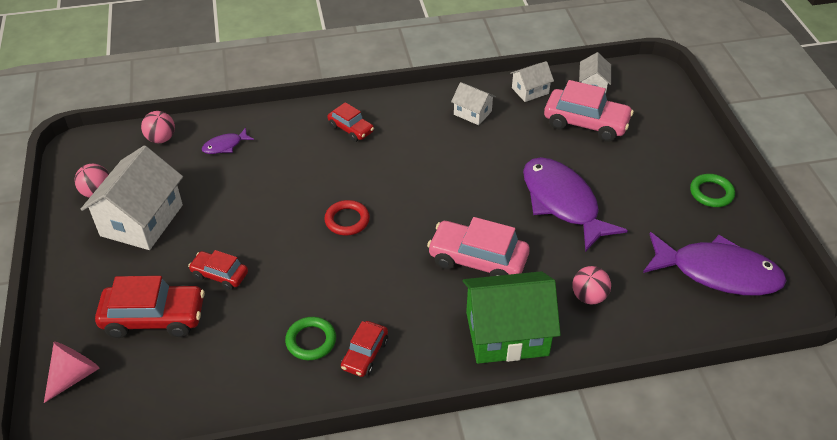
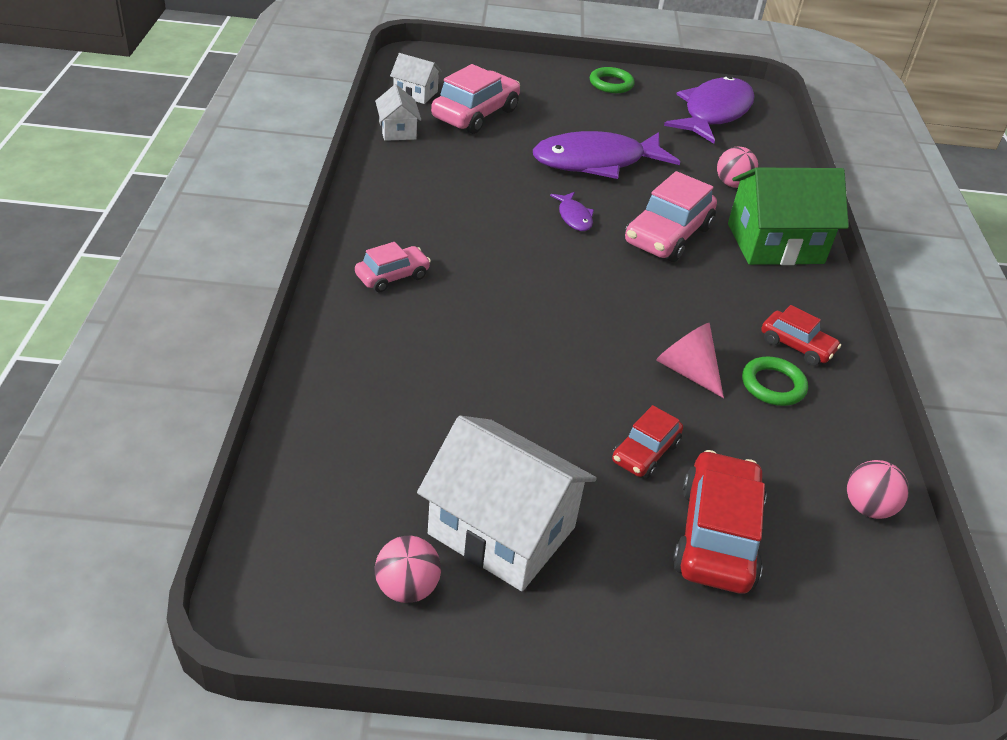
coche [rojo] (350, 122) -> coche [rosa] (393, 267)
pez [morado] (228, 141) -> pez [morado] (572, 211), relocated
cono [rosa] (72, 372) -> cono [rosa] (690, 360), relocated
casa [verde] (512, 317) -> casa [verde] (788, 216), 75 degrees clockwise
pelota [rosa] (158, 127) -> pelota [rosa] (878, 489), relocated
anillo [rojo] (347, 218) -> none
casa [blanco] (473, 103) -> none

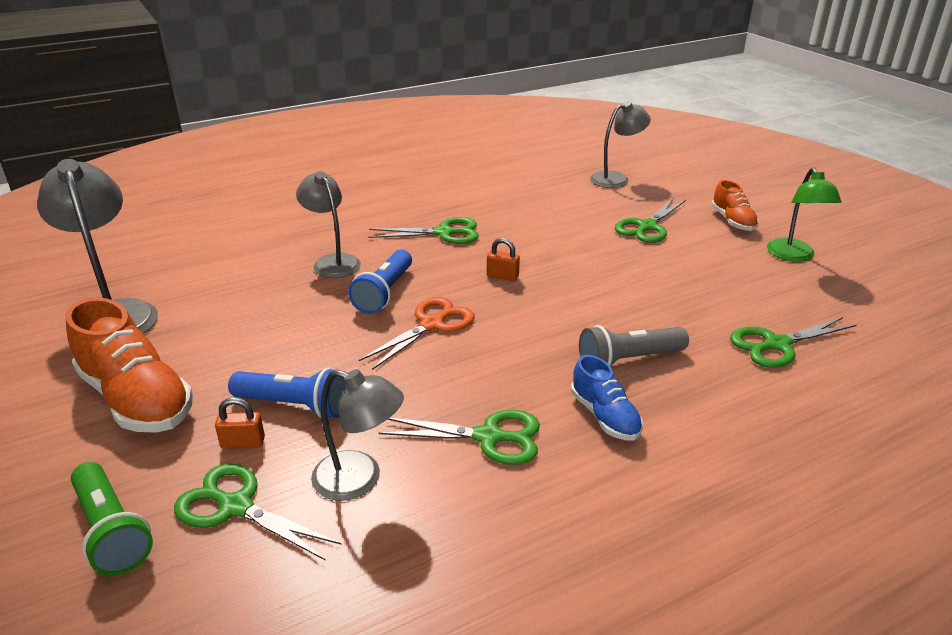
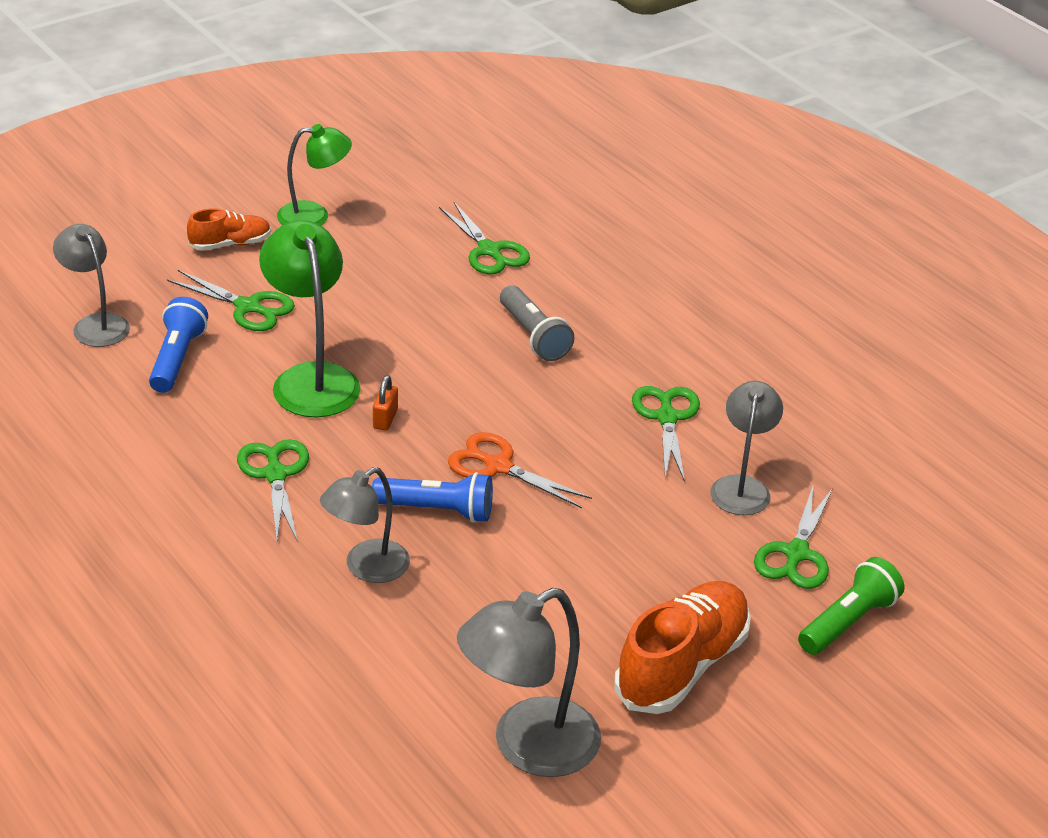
lámpara de mano [azul] (287, 393) -> lámpara de mano [azul] (178, 345), relocated
none -> lámpara [verde] (310, 318)
candado [naranja] (240, 423) -> none
zapato [azul] (607, 398) -> none

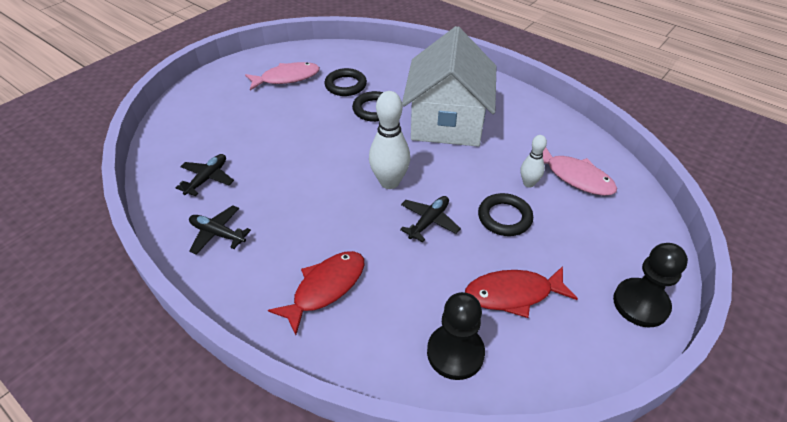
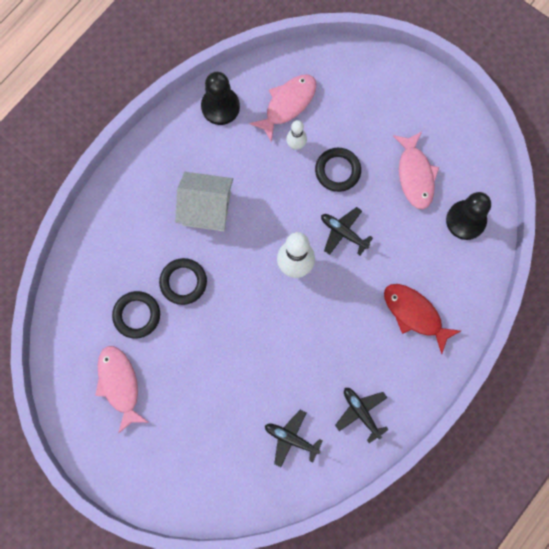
casa [blanco] (449, 86) -> casa [blanco] (204, 201), x0.61
peón [negro] (650, 285) -> peón [negro] (220, 98), relocated
avión [negro] (220, 230) -> avión [negro] (361, 415), 120 degrees clockwise
pez [rojo] (521, 292) -> pez [rosa] (416, 170)

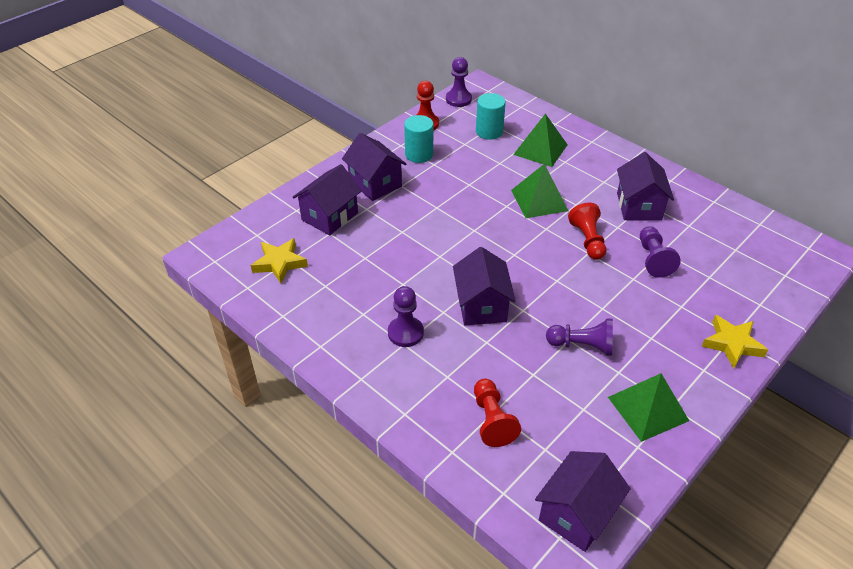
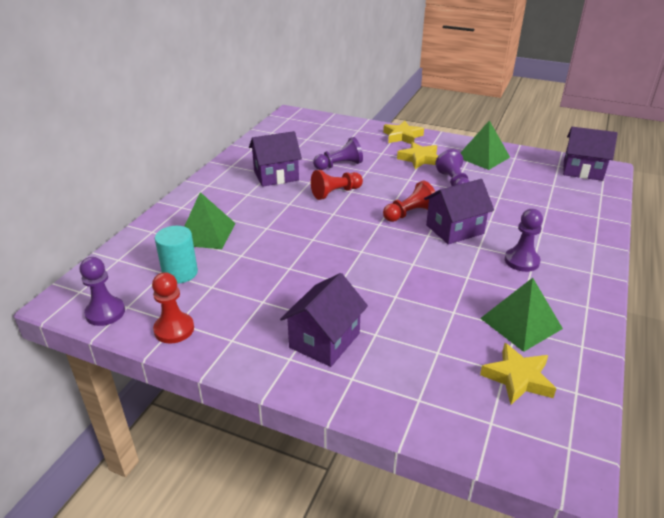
peón [rojo] (497, 413) -> peón [rojo] (409, 201), relocated
none -> estrella [amarillo] (417, 155)
pirámide [verde] (539, 191) -> pirámide [verde] (521, 315), relocated
casa [morado] (327, 200) -> none
cilindro [turquesa] (418, 139) -> none

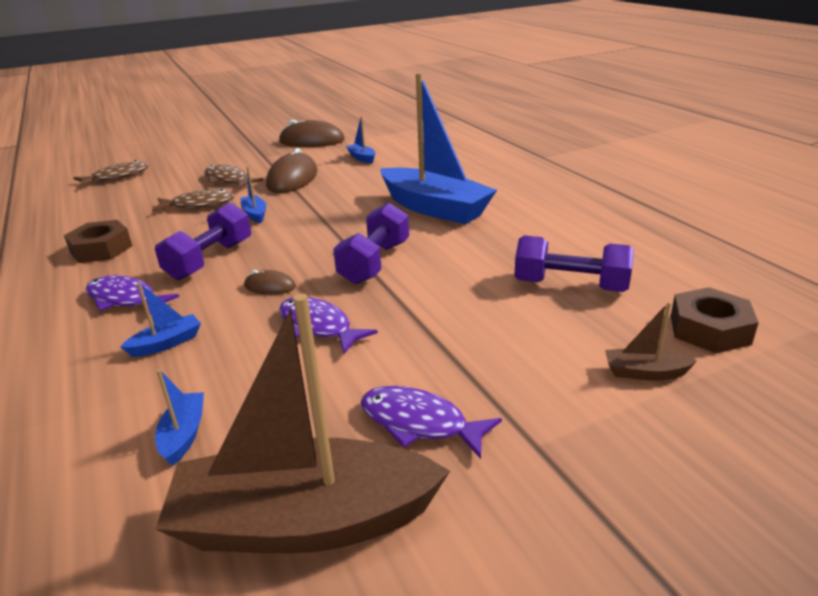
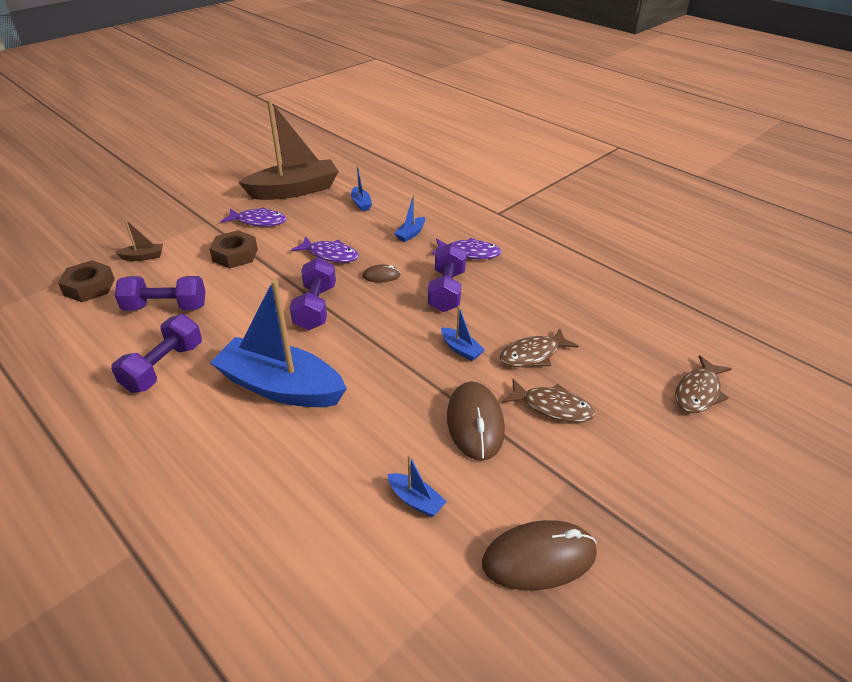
none -> mancuerna [morado] (156, 353)
tuerca [marrón] (98, 241) -> tuerca [marrón] (233, 249), relocated

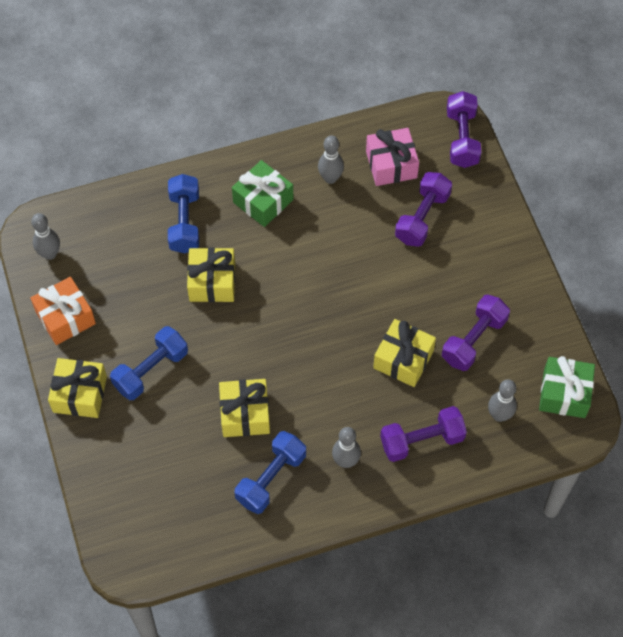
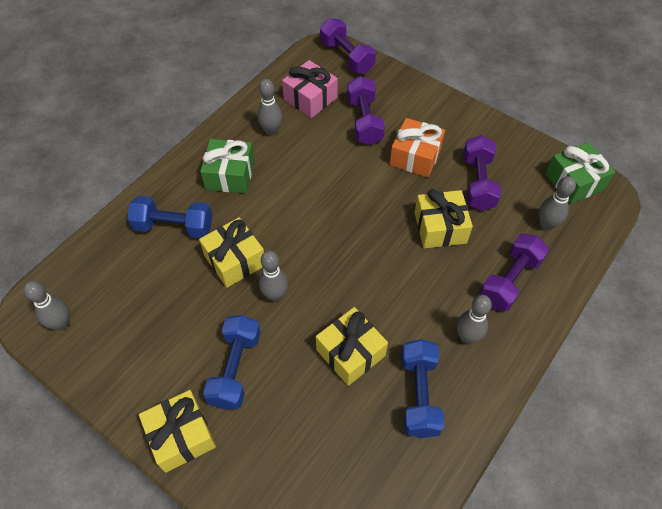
mancuerna [azul] (183, 213) -> mancuerna [azul] (169, 217), 45 degrees counterclockwise
none -> bolo [gris] (273, 276)
regalo [naranja] (63, 311) -> regalo [naranja] (417, 147), relocated

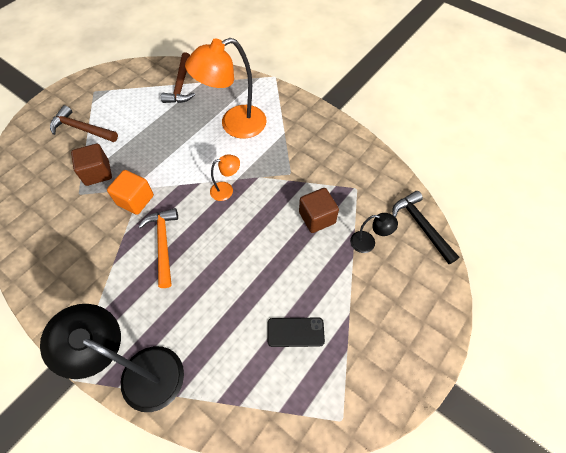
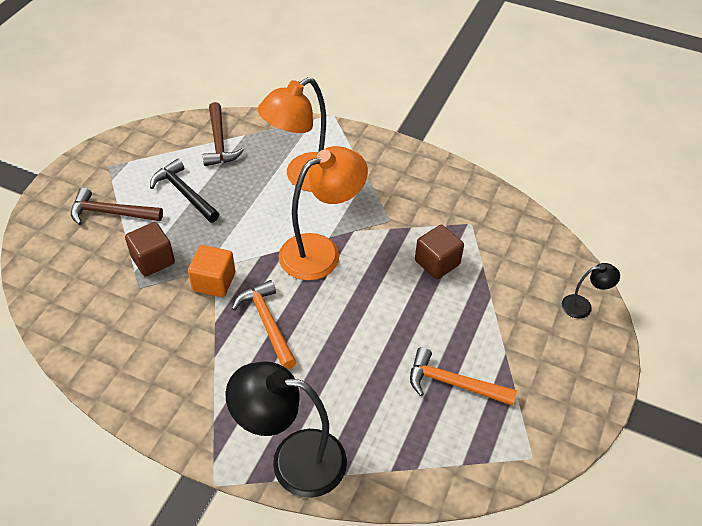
martillo [negro] (425, 227) -> martillo [negro] (184, 190), relocated
lámpara [naranja] (225, 177) -> lámpara [naranja] (323, 213), x2.13
móvil [negro] (296, 332) -> martillo [naranja] (463, 376)
lámpara [negro] (374, 233) -> lámpara [negro] (591, 291), relocated

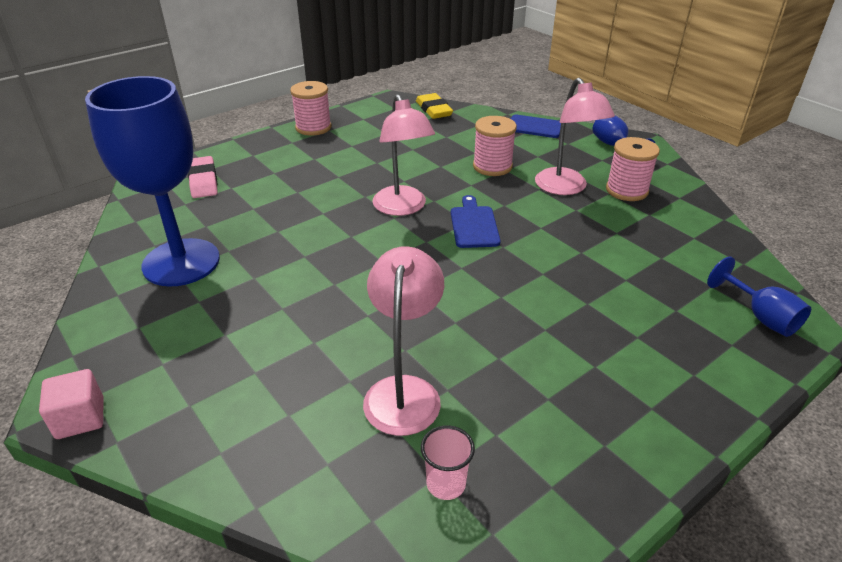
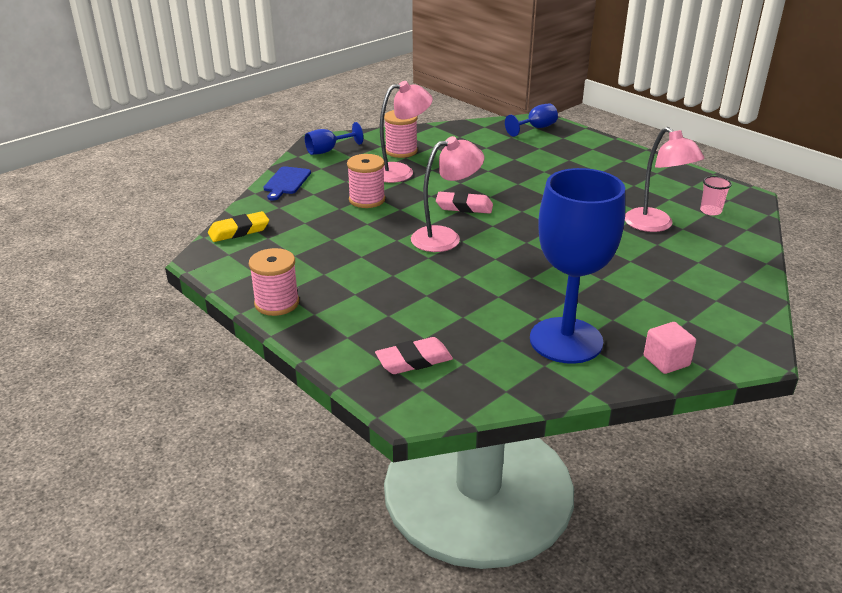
tabla de cortar [azul] (476, 221) -> goma de borrar [rosa] (464, 203)
lámpara [rosa] (403, 341) -> lámpara [rosa] (664, 179), 120 degrees counterclockwise
cubo [rosa] (71, 404) -> cubo [rosa] (670, 348), relocated

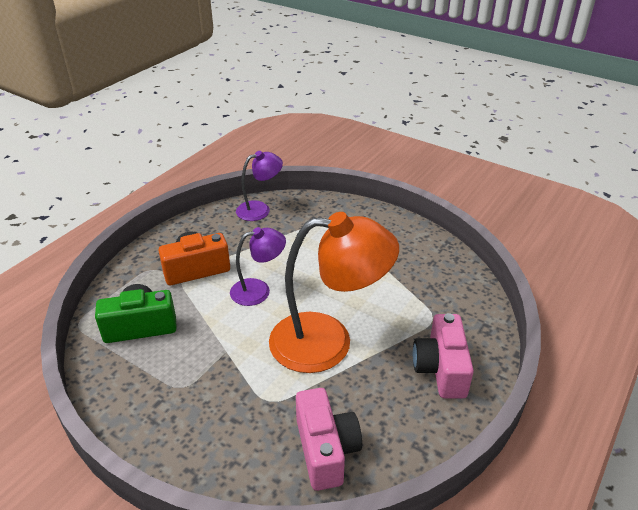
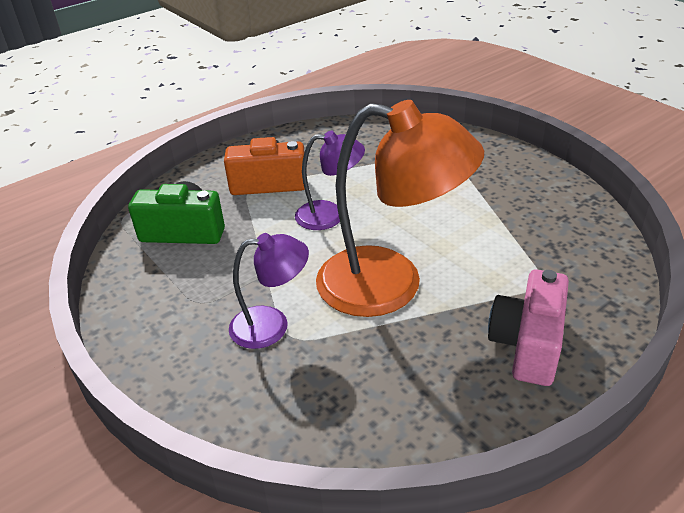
lámpara [morado] (259, 186) -> lámpara [morado] (269, 291), relocated
cámara [rosa] (329, 439) -> none

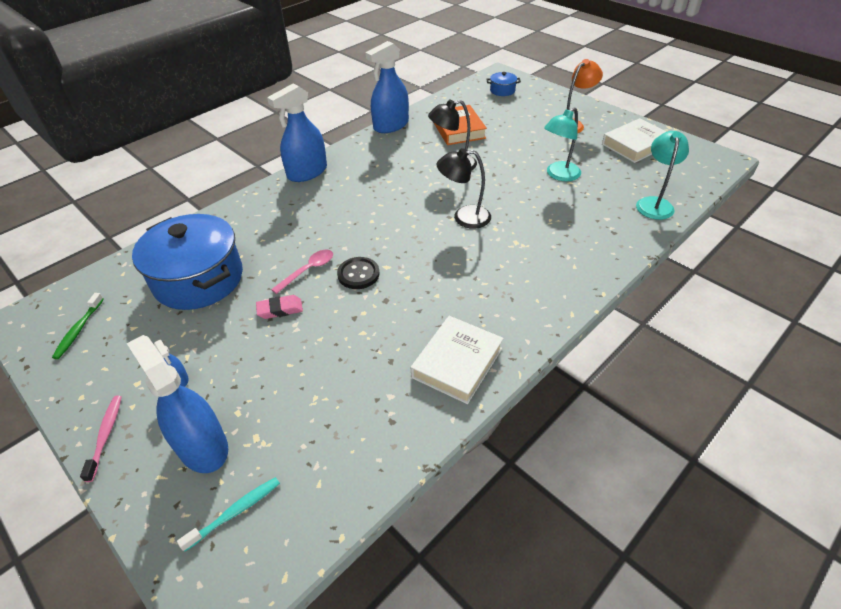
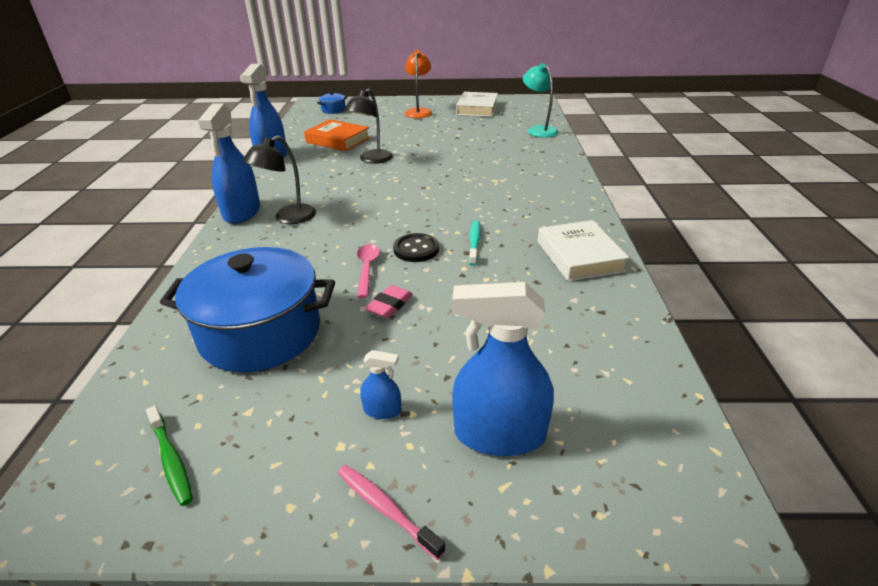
lámpara [negro] (464, 188) -> lámpara [negro] (279, 179), relocated
cepillo de dientes [turquesa] (228, 514) -> cepillo de dientes [turquesa] (475, 243), relocated
lámpara [turquesa] (562, 144) -> none

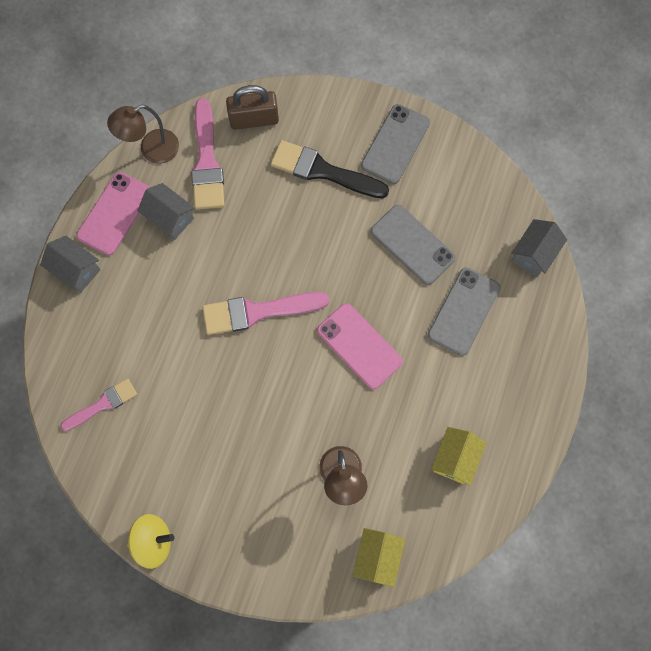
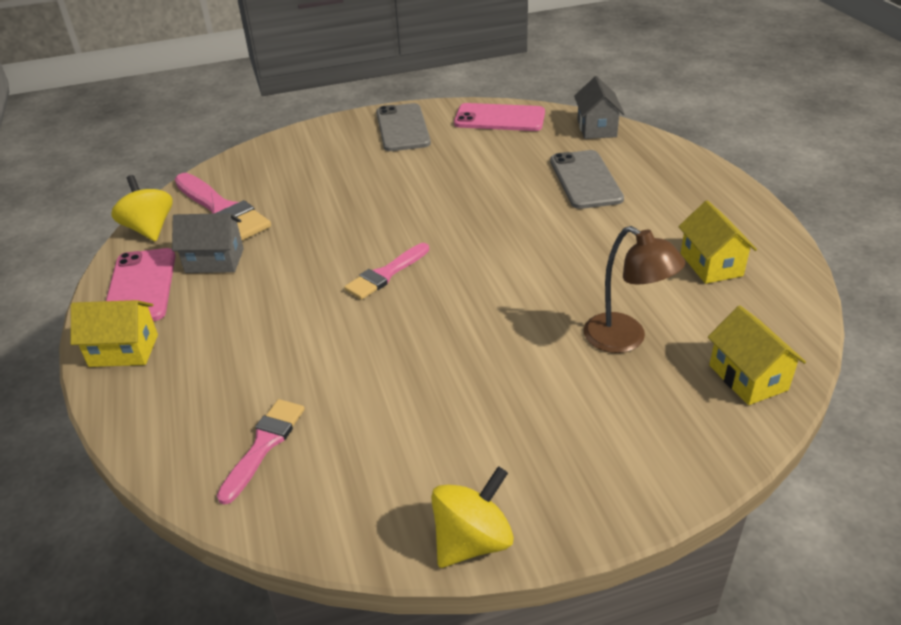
casa [gris] (70, 264) -> casa [amarillo] (114, 333)
lámpara [marrón] (143, 134) -> peonza [amarillo] (141, 208)
pincel [rosa] (265, 313) -> pincel [rosa] (386, 271), x0.62
móvil [rosa] (360, 346) -> móvil [rosa] (499, 117), relocated
candado [marrón] (252, 107) -> none
pincel [negro] (330, 169) -> none
móvil [gris] (413, 245) -> none

